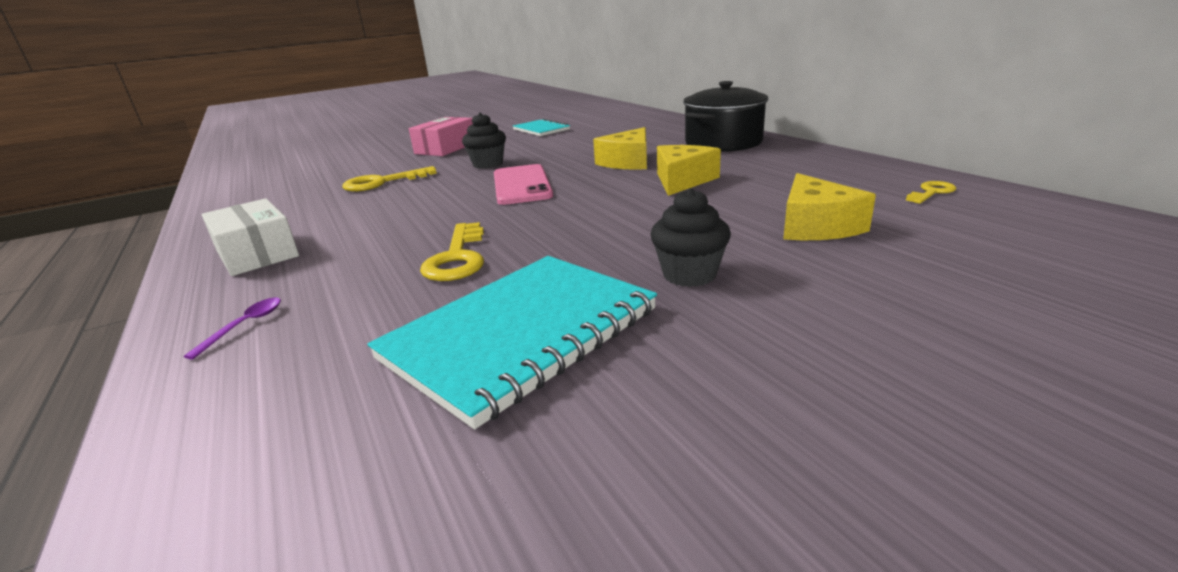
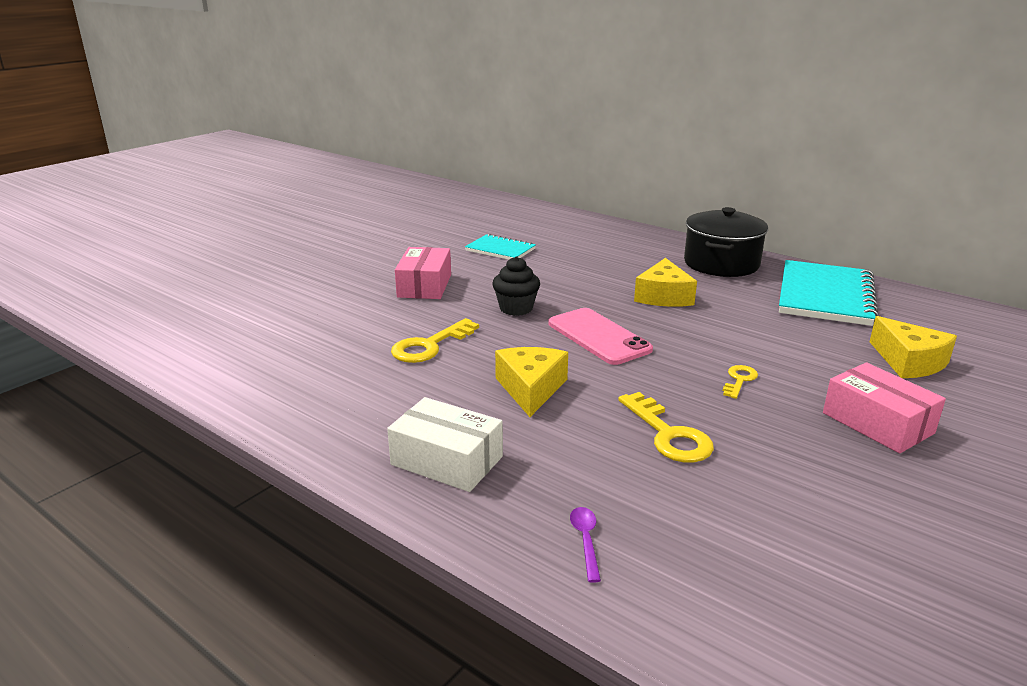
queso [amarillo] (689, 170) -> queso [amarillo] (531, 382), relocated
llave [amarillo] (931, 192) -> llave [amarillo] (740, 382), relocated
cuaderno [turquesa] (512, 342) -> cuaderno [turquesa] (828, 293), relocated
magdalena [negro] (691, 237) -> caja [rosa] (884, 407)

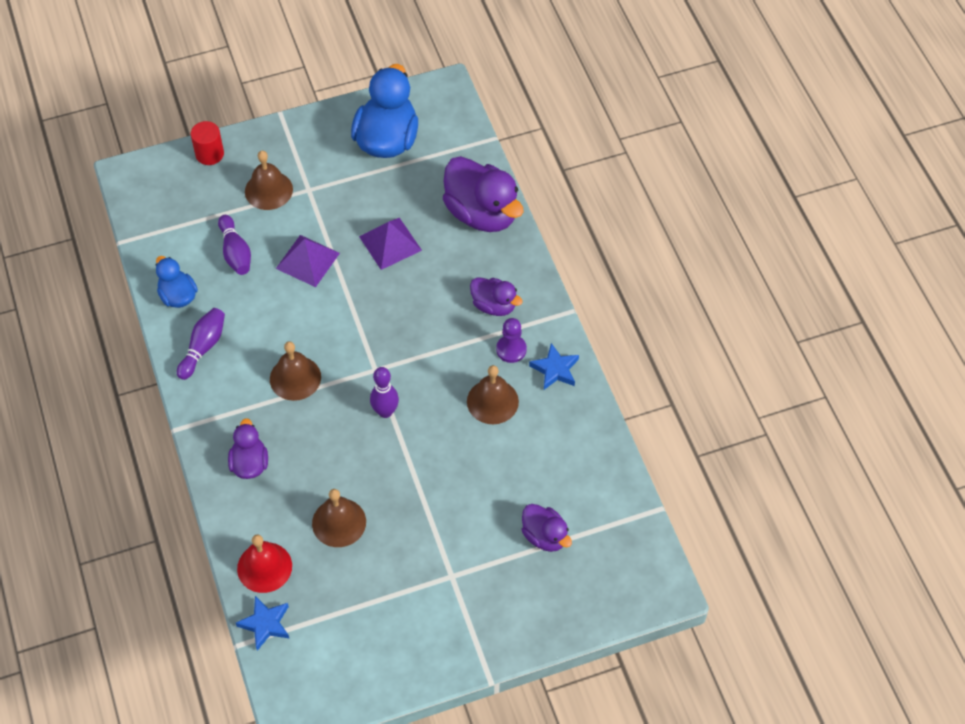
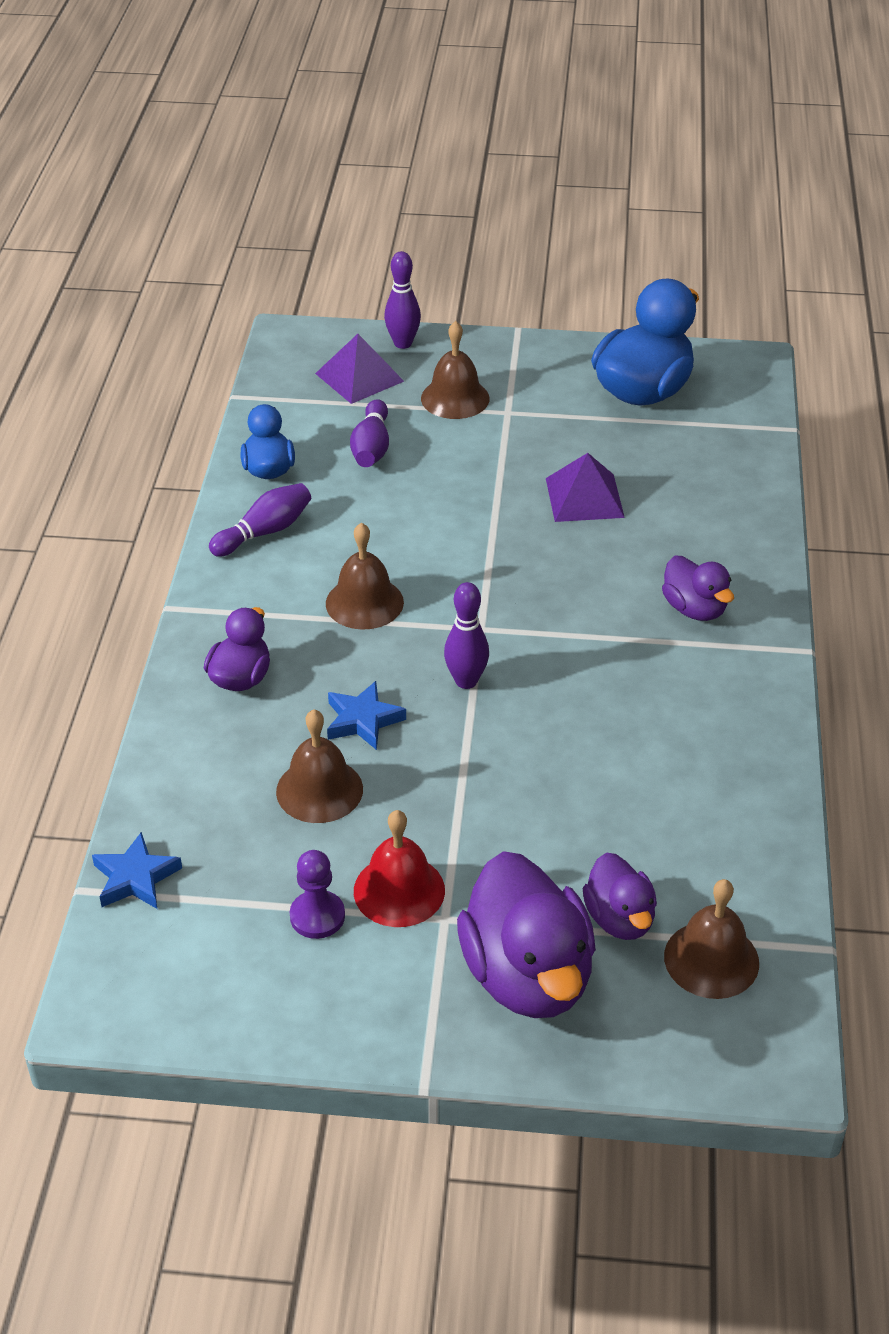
peón [morado] (511, 340) -> peón [morado] (317, 894), relocated
pirámide [morado] (308, 261) -> pirámide [morado] (359, 369), relocated
estrella [azul] (554, 366) -> estrella [azul] (366, 715), relocated
campana [rojo] (264, 563) -> campana [rojo] (399, 868), relocated
cilindro [rojo] (207, 143) -> bolo [morado] (402, 300)
pato [morado] (483, 194) -> pato [morado] (526, 934), relocated
campana [marrón] (493, 394) -> campana [marrón] (711, 939), relocated

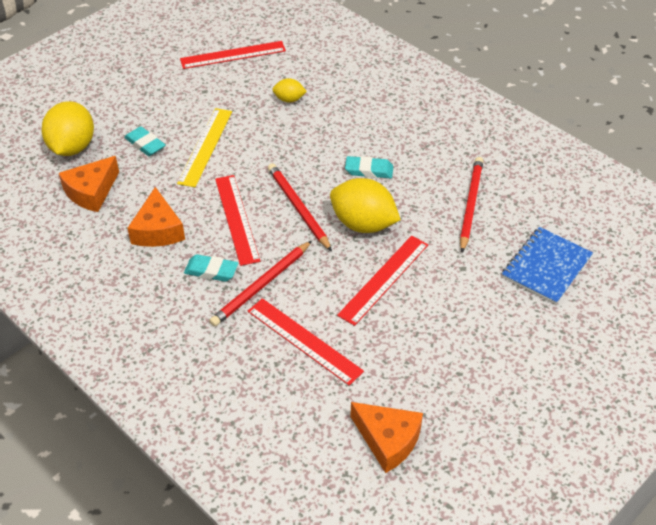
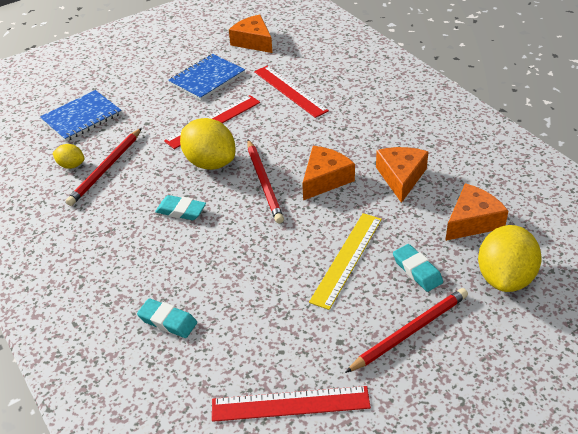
limón [amarillo] (289, 90) -> limón [amarillo] (68, 156), relocated
goma de borrar [turquesa] (211, 268) -> goma de borrar [turquesa] (167, 318), relocated
none -> cuaderno [azul] (206, 77)
regla [rojo] (237, 220) -> queso [naranja] (328, 173)
lápiz [rojo] (260, 284) -> lápiz [rojo] (406, 330), relocated

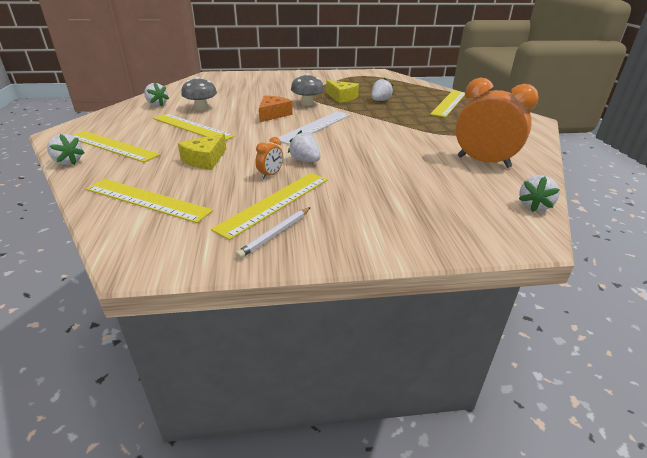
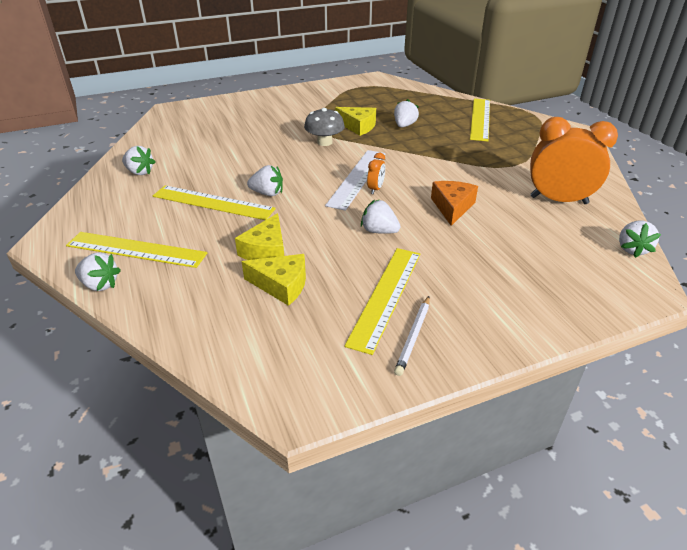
none -> queso [amarillo] (274, 280)
none -> fresa [blanco] (265, 180)
despertador [naranja] (269, 158) -> despertador [naranja] (376, 173), relocated
queso [naranja] (276, 108) -> queso [naranja] (454, 203), relocated
regla [amarillo] (149, 201) -> none
seta [gris] (199, 93) -> none

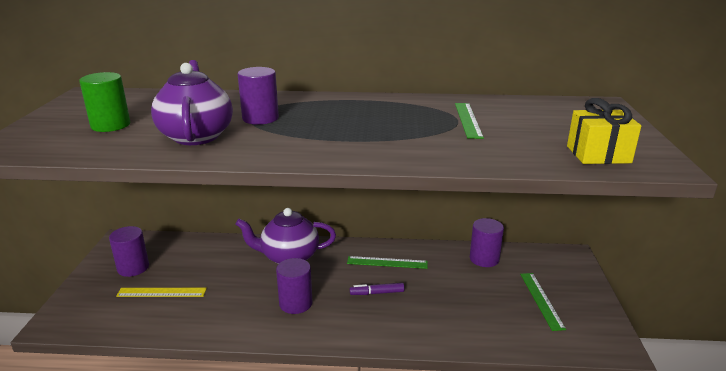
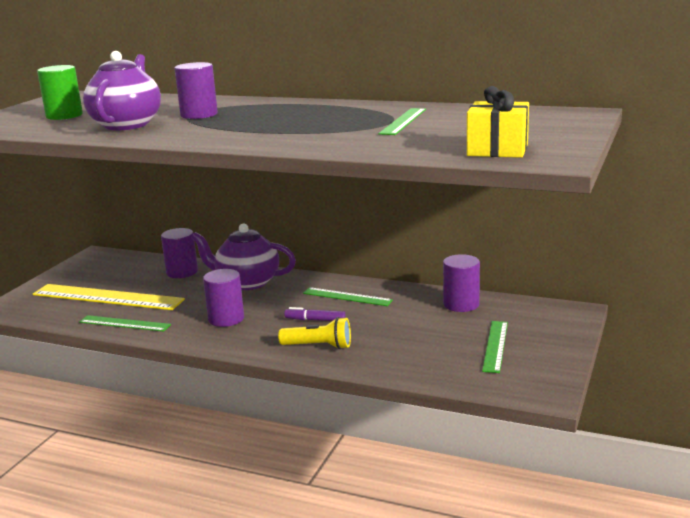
regla [amarillo] (161, 292) -> regla [amarillo] (109, 297), x1.80
none -> regla [verde] (125, 323)
cilindro [morado] (129, 251) -> cilindro [morado] (179, 253), relocated
none -> lámpara de mano [amarillo] (314, 333)

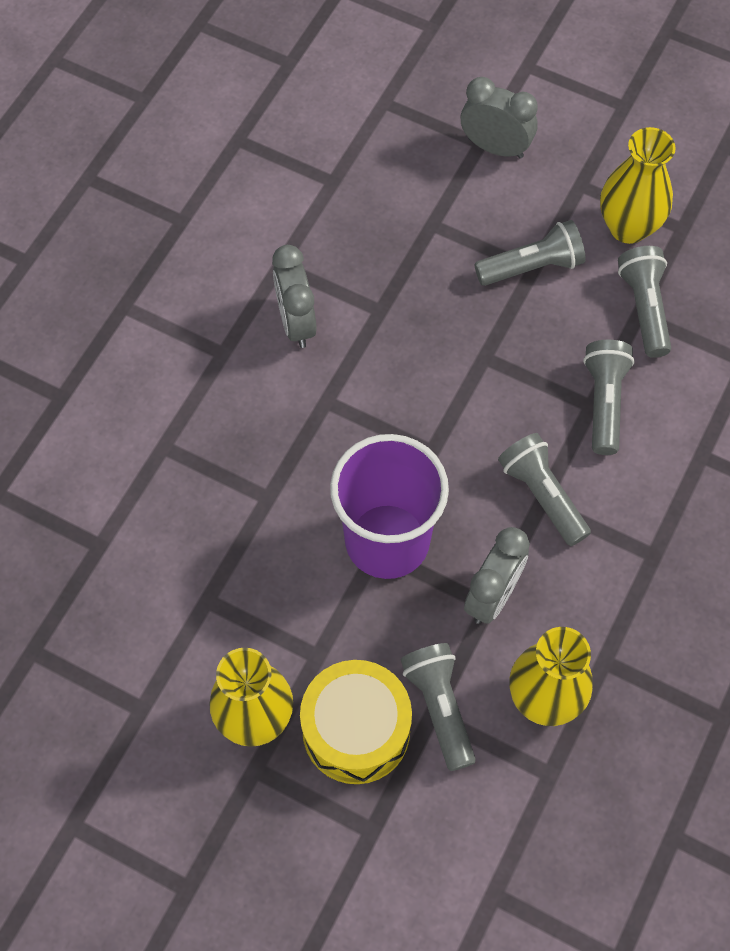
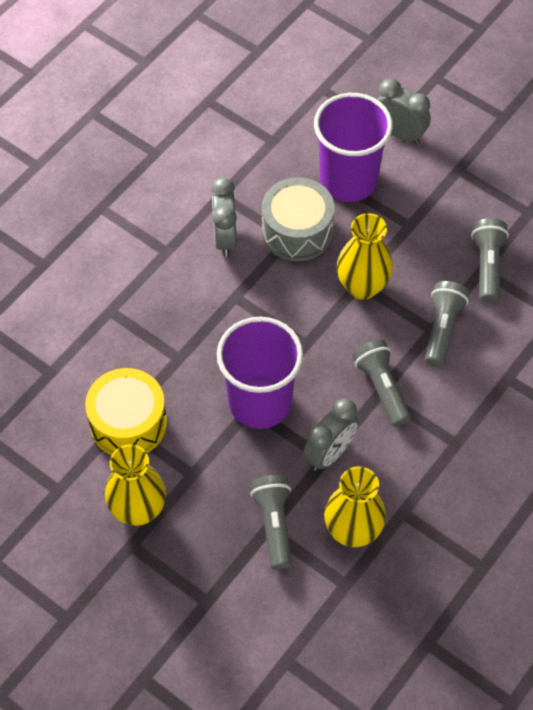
tambor [amarillo] (356, 722) -> tambor [amarillo] (126, 411), relocated
none -> tambor [gris] (298, 219)
none -> vaso [morado] (353, 147)
florero [amarillo] (638, 185) -> florero [amarillo] (365, 256), relocated
lámpara de mano [gris] (530, 253) -> none

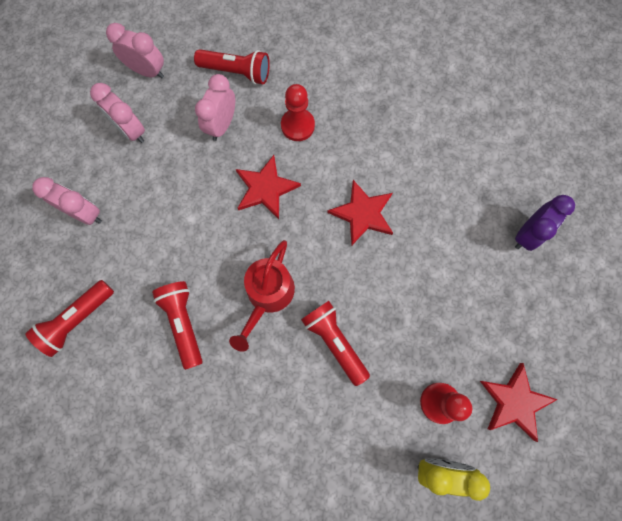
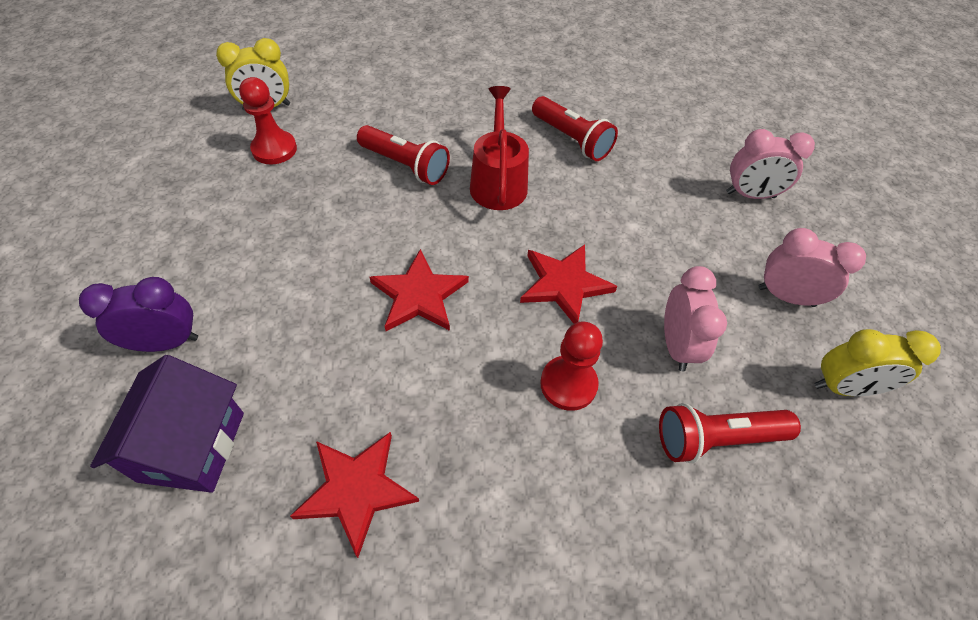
despertador [morado] (545, 223) -> despertador [morado] (138, 314), 60 degrees clockwise
none -> casa [morado] (167, 424)
estrella [rojo] (519, 402) -> estrella [rojo] (354, 495), relocated
despertador [rosa] (135, 50) -> despertador [amarillo] (877, 362)
lámpara de mano [rojo] (69, 318) -> none

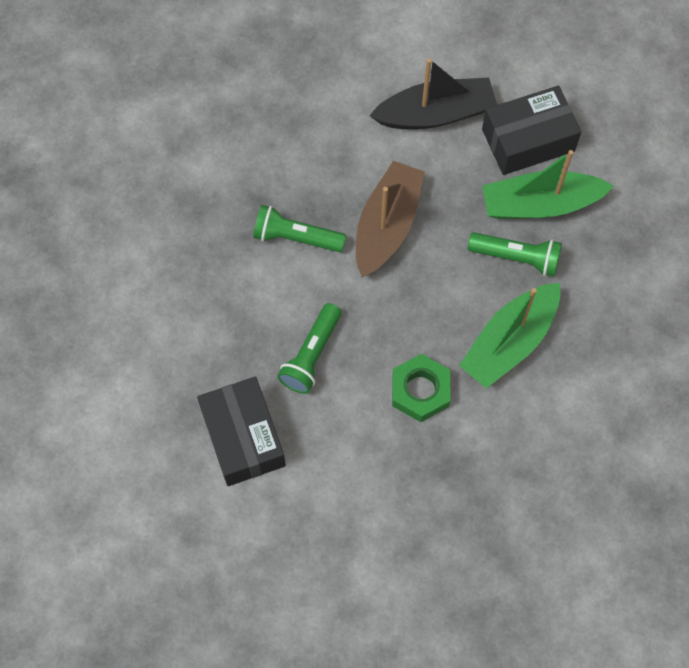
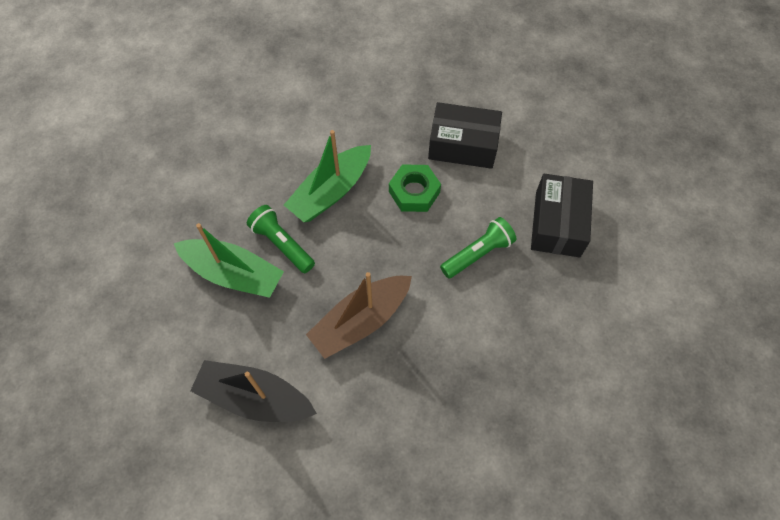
barco [verde] (509, 335) -> barco [verde] (327, 176), 150 degrees clockwise
caja [negro] (531, 130) -> caja [negro] (465, 135), relocated
lámpara de mano [verde] (299, 228) -> none

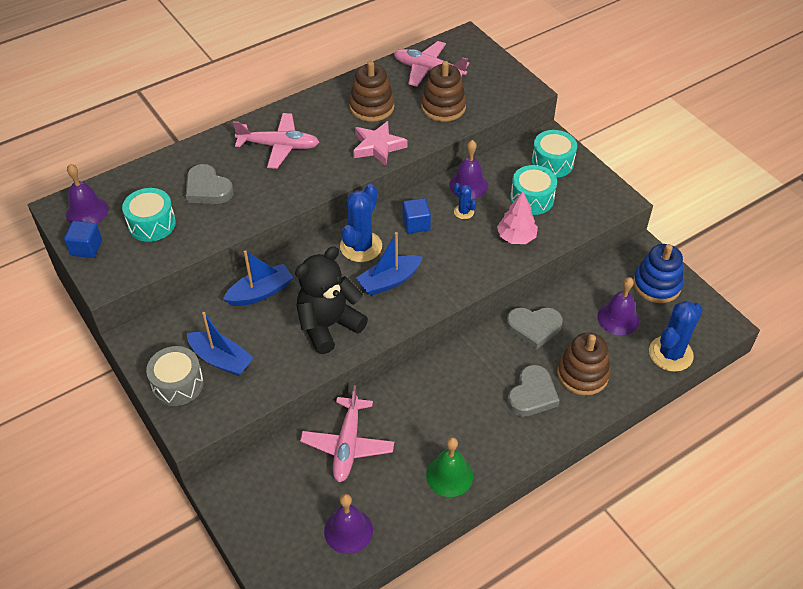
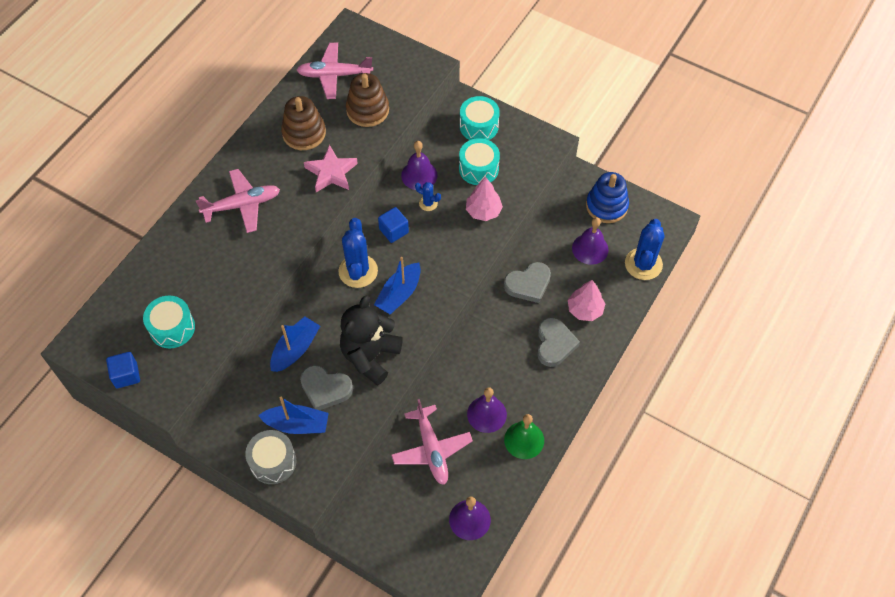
corazón [gris] (210, 184) -> corazón [gris] (326, 387), relocated
campana [morado] (87, 194) -> campana [morado] (487, 410), relocated
juguete apilable [marrón] (584, 364) -> árbol [rosa] (586, 300)

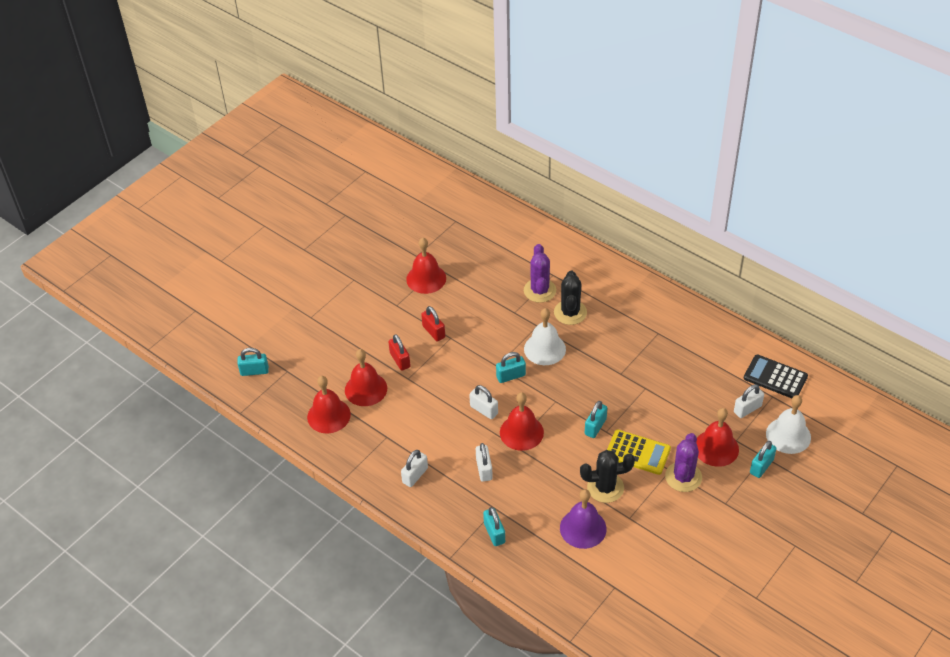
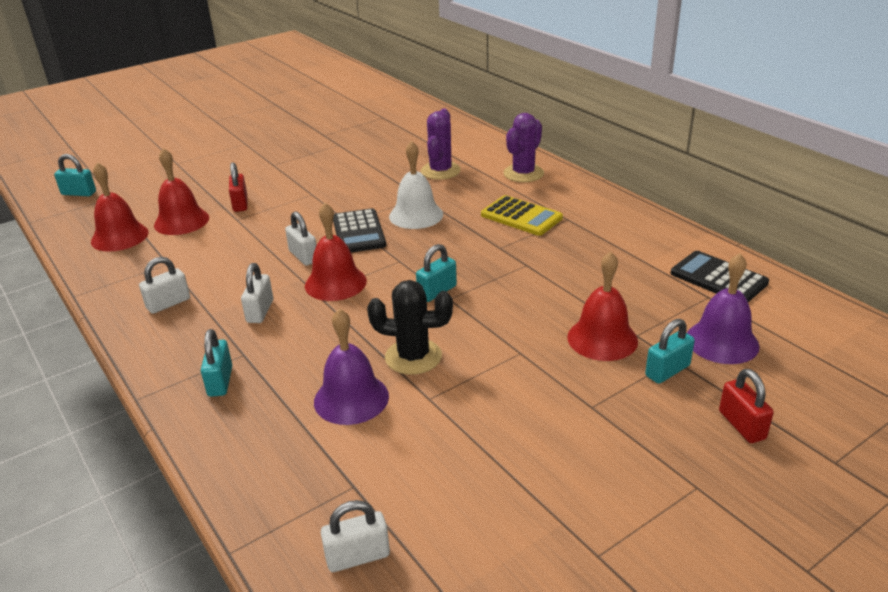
candado [blanco] (749, 401) -> candado [blanco] (355, 536), relocated
candado [turquesa] (511, 367) -> calculadora [negro] (359, 230)
calculadora [amarillo] (639, 452) -> calculadora [amarillo] (522, 215), relocated
cactus [morado] (683, 462) -> cactus [morado] (523, 147), relocated
campana [blanco] (788, 424) -> campana [morado] (723, 308)
candado [rojo] (433, 324) -> candado [rojo] (746, 406), relocated
campana [rojo] (426, 266) -> none
cactus [negro] (570, 297) -> none

